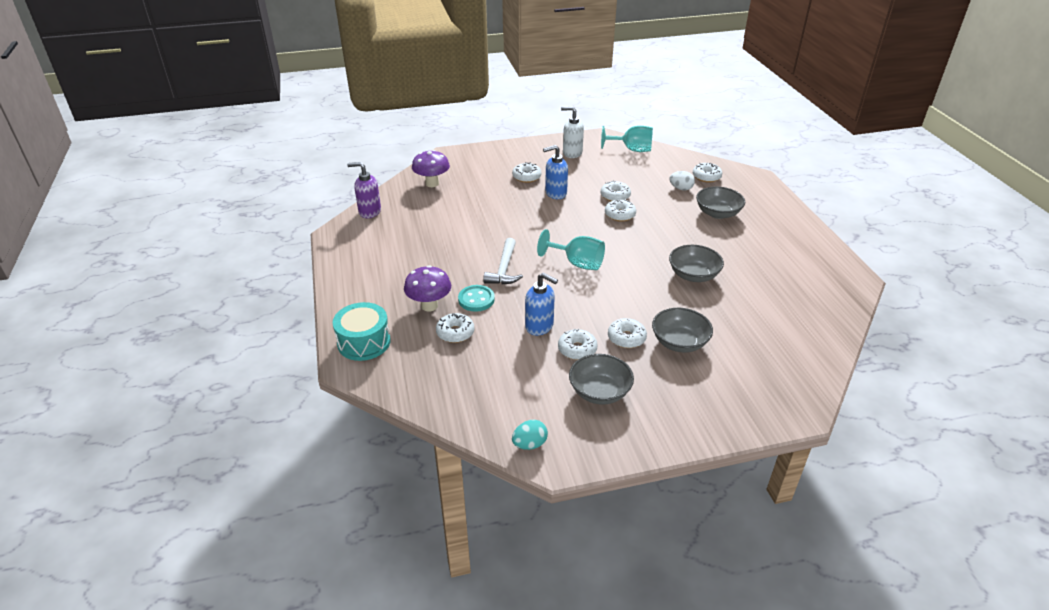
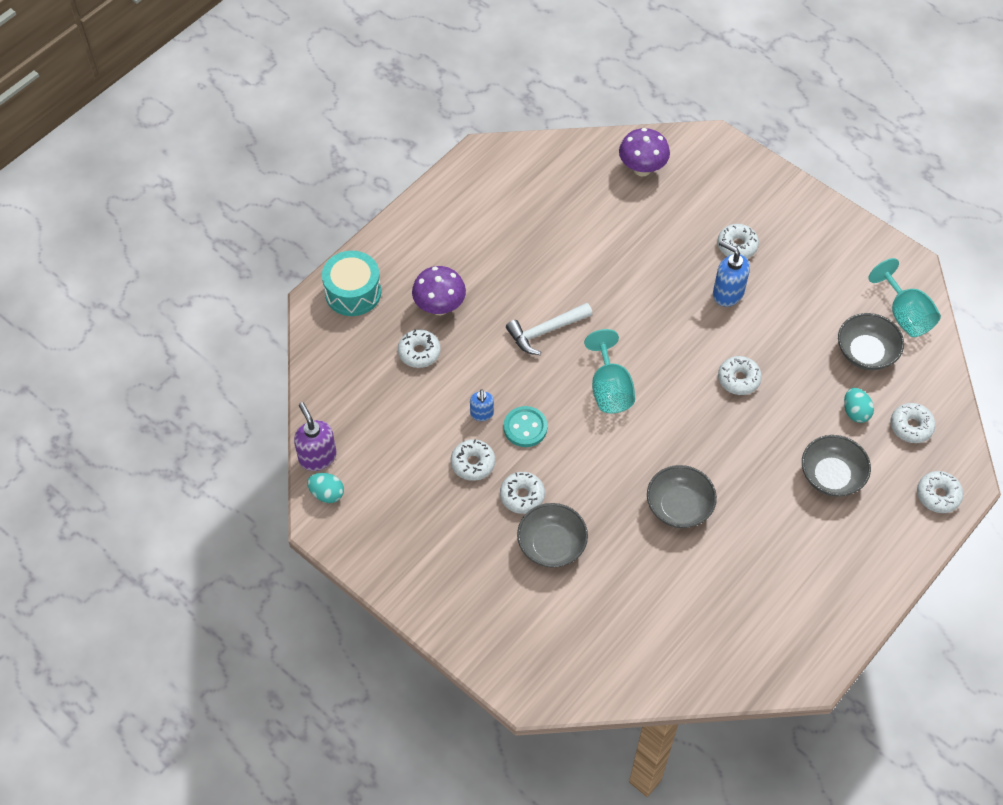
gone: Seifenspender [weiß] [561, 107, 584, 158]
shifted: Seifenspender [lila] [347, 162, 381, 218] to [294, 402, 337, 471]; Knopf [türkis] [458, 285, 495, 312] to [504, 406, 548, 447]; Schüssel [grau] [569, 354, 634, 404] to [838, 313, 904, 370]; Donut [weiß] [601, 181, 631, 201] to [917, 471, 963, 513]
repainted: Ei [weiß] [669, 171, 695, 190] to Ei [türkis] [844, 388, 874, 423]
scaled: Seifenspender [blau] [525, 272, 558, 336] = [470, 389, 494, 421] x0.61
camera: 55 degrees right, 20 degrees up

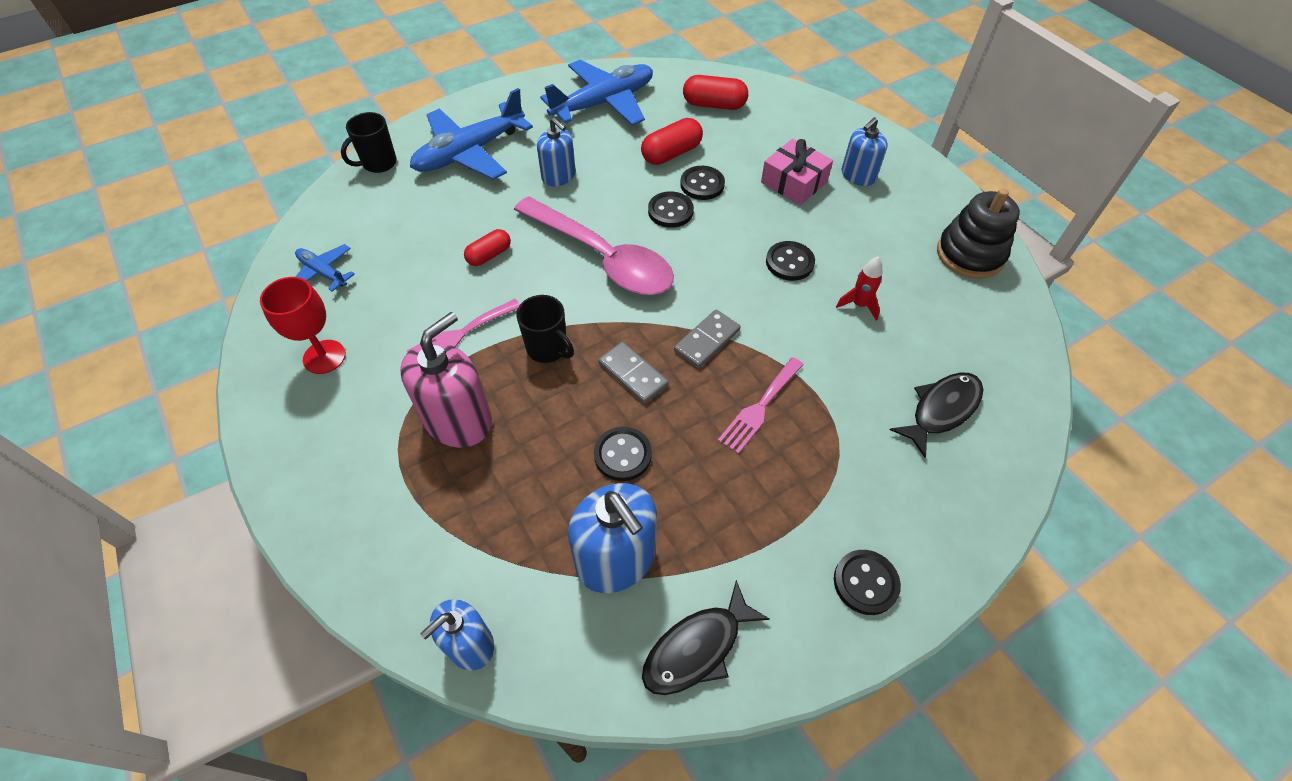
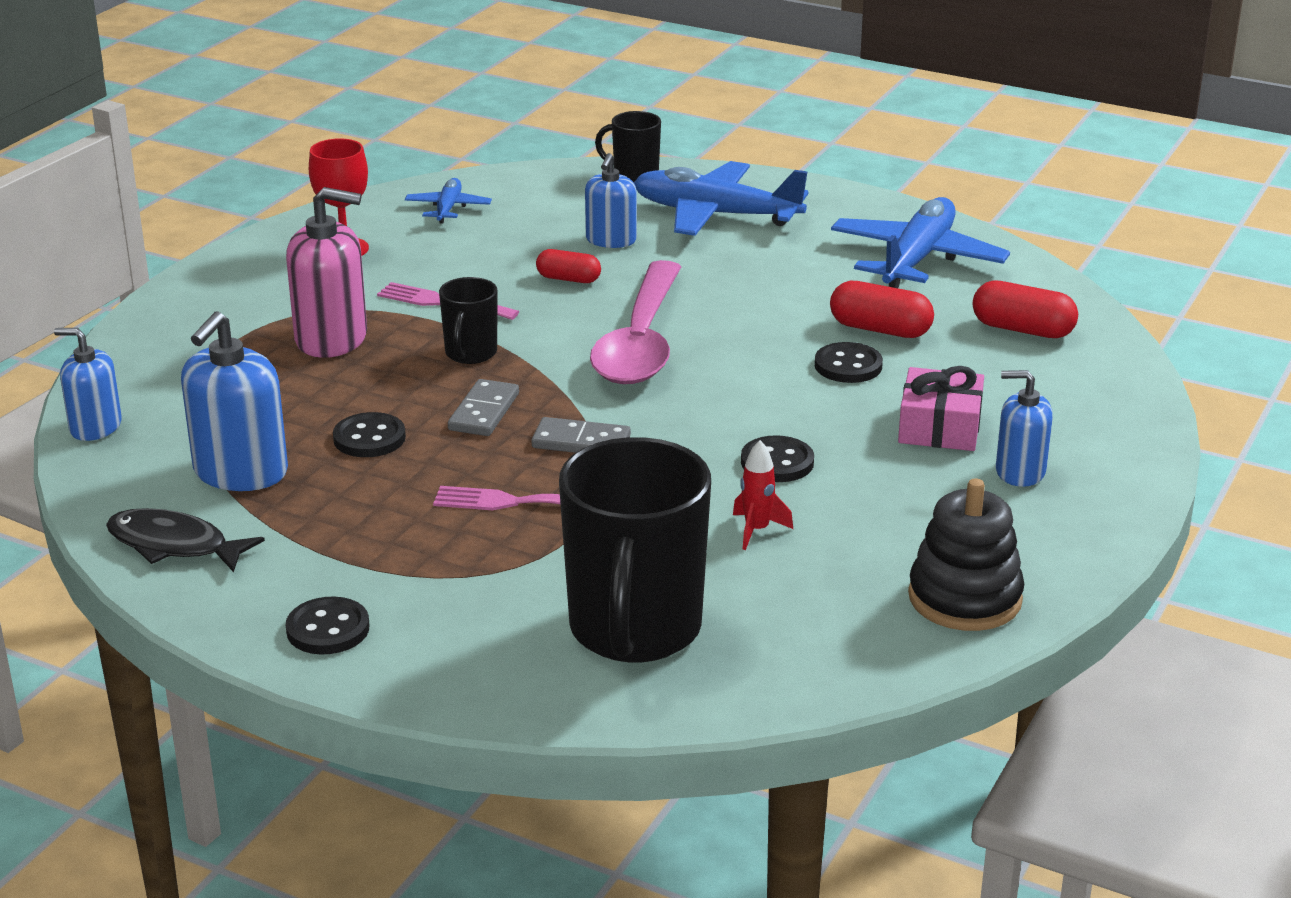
gone: Knopf [schwarz] [648, 191, 694, 228]
shifted: Seifenspender [blau] [537, 118, 576, 186] to [585, 153, 637, 248]
swapped: Fisch [schwarz] [890, 372, 983, 458] to Tasse [schwarz] [559, 437, 711, 662]
rotated: Flugzeug [blau] [540, 60, 653, 126] = [831, 197, 1010, 288] 90 degrees counterclockwise; Kapsel [rot] [683, 75, 748, 110] = [973, 280, 1078, 338] 45 degrees counterclockwise
camera: 60 degrees right, 25 degrees down

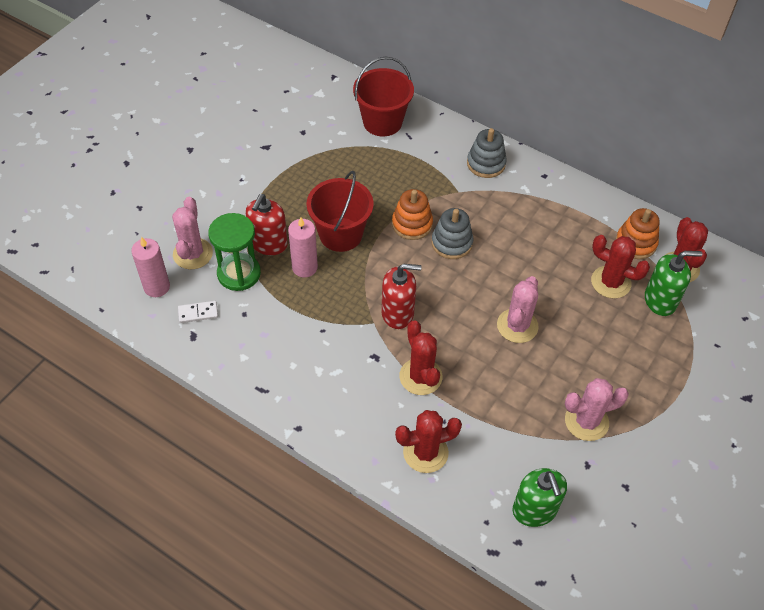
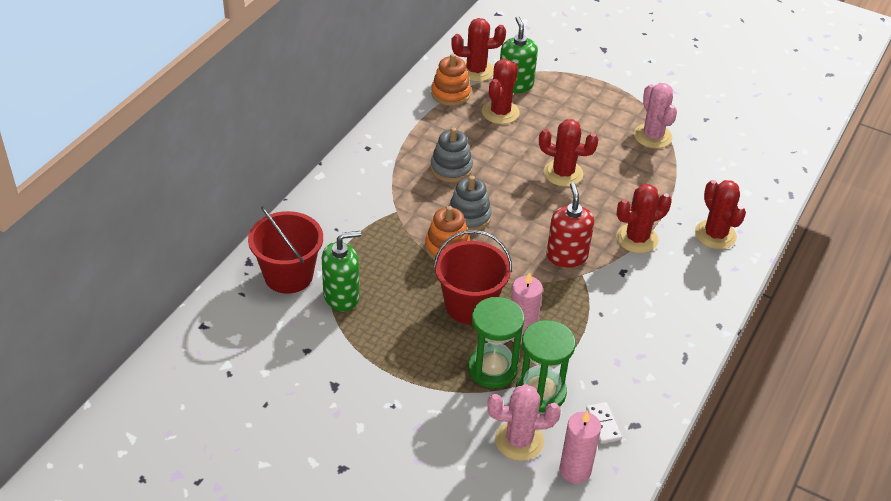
shifted: Stapelspielzeug [grau] [467, 128, 507, 178] to [430, 127, 473, 182]; Seifenspender [grün] [513, 468, 567, 527] to [322, 231, 361, 311]
swapped: Seifenspender [rot] [246, 194, 288, 255] to Sanduhr [grün] [468, 297, 525, 388]
repainted: Kaktus [rosa] [497, 276, 539, 343] to Kaktus [rot] [539, 119, 599, 187]
camera: 95 degrees left, 10 degrees down

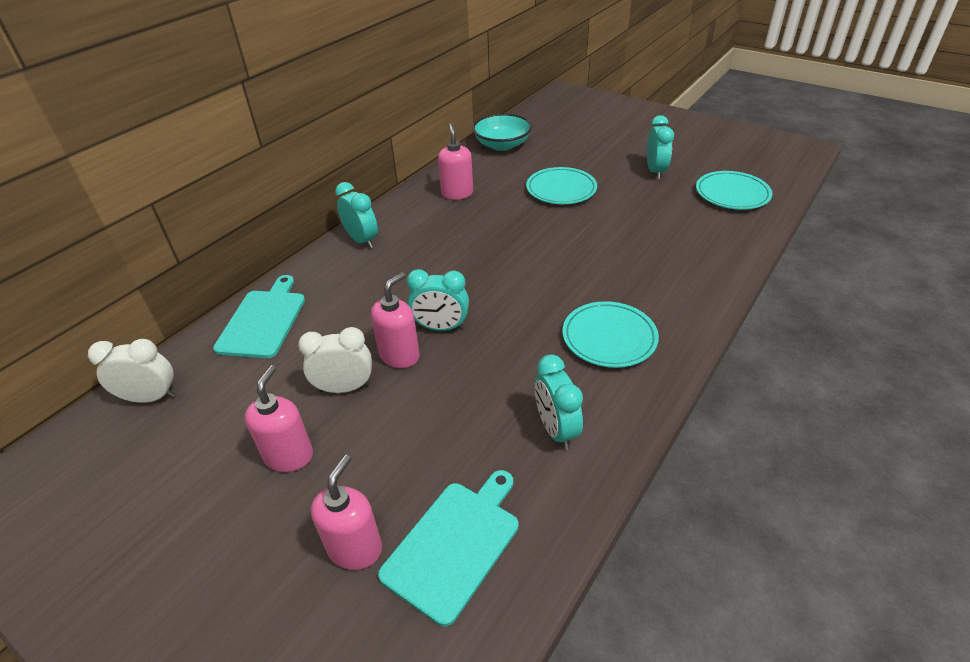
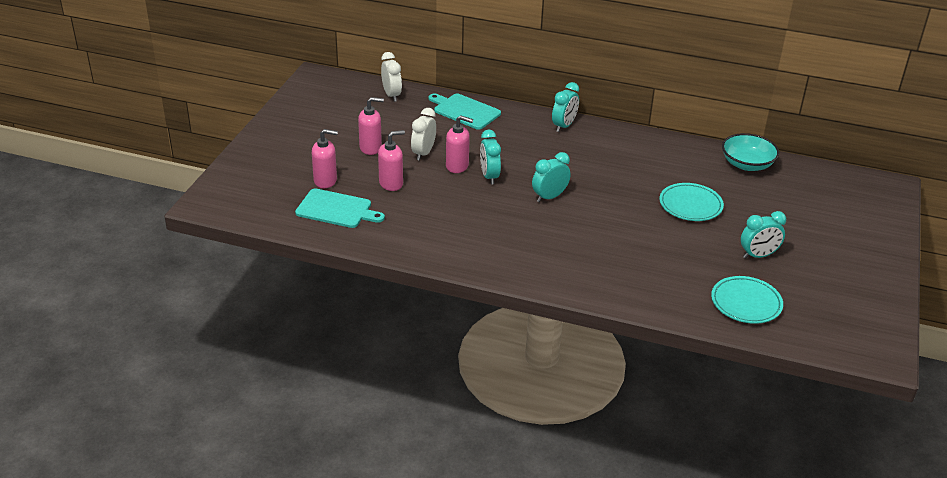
gone: Teller [türkis] [562, 301, 659, 368]
shifted: Seifenspender [rosa] [438, 123, 473, 200] to [378, 130, 405, 191]; Wecker [türkis] [535, 354, 583, 450] to [532, 152, 571, 202]
rotated: Schneidebrett [türkis] [213, 275, 305, 358] = [429, 94, 501, 130] 135 degrees counterclockwise; Wecker [weiß] [298, 327, 372, 393] = [411, 108, 436, 161] 135 degrees counterclockwise
camera: 70 degrees right, 5 degrees down

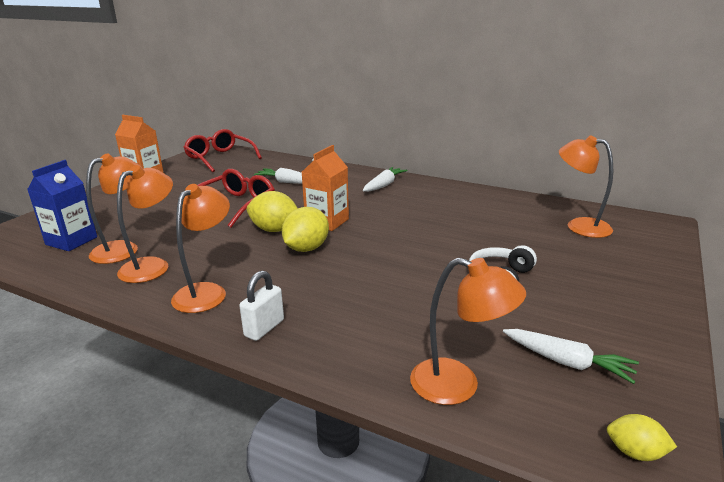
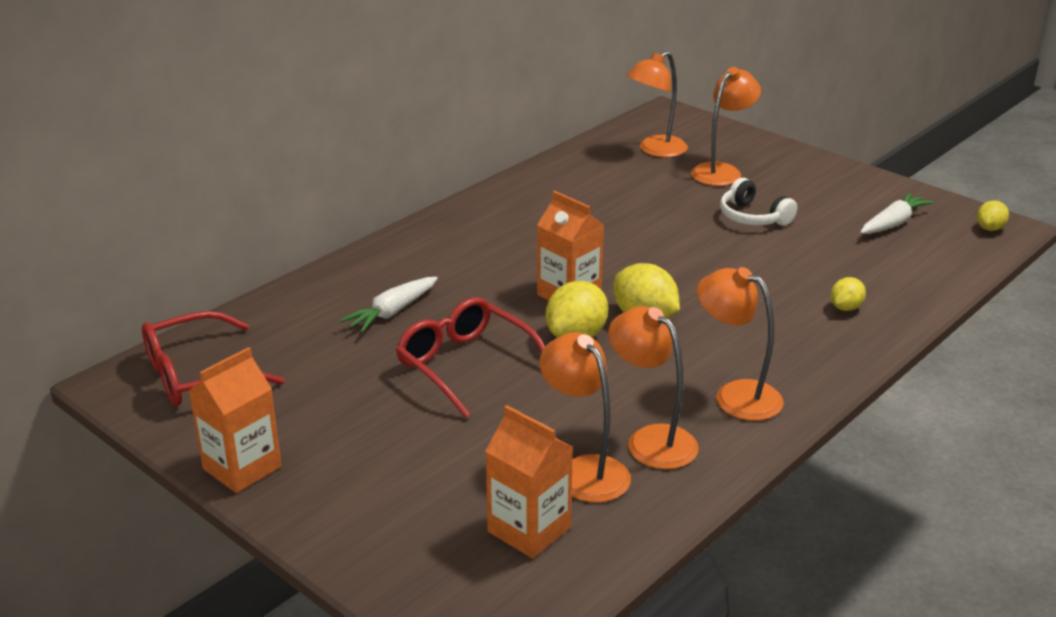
gone: Vorhängeschloss [weiß] [239, 271, 284, 341]; Karotte [weiß] [363, 167, 408, 192]
new: Zitrone [gelb] [831, 277, 866, 311]
shifted: Lampe [orange] [410, 258, 526, 405] to [691, 67, 761, 186]
repainted: Getränkekarton [blau] [27, 160, 97, 251] to Getränkekarton [orange] [485, 405, 573, 558]
camera: 75 degrees left, 5 degrees up

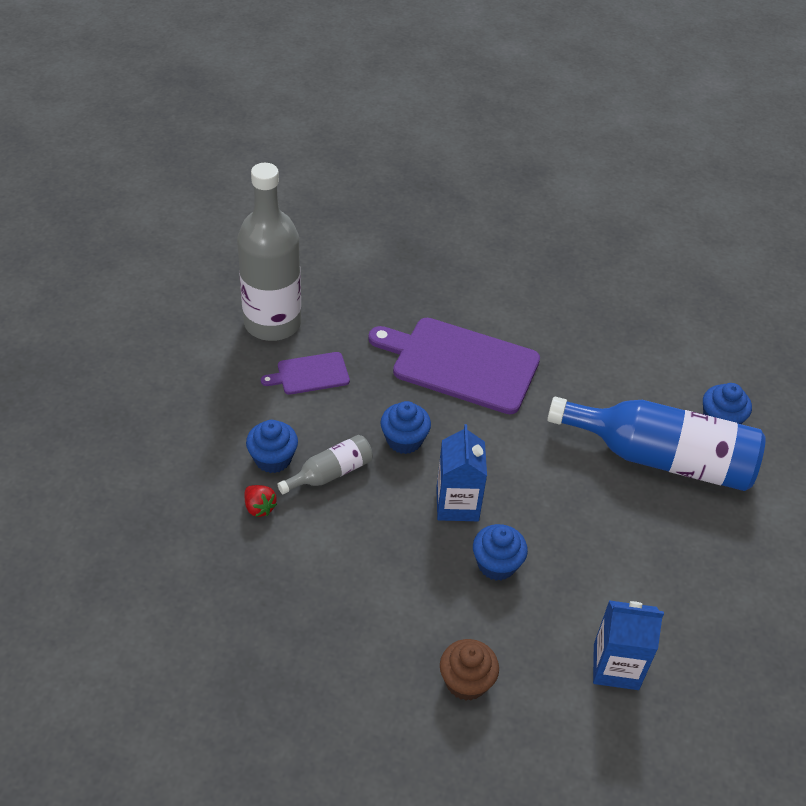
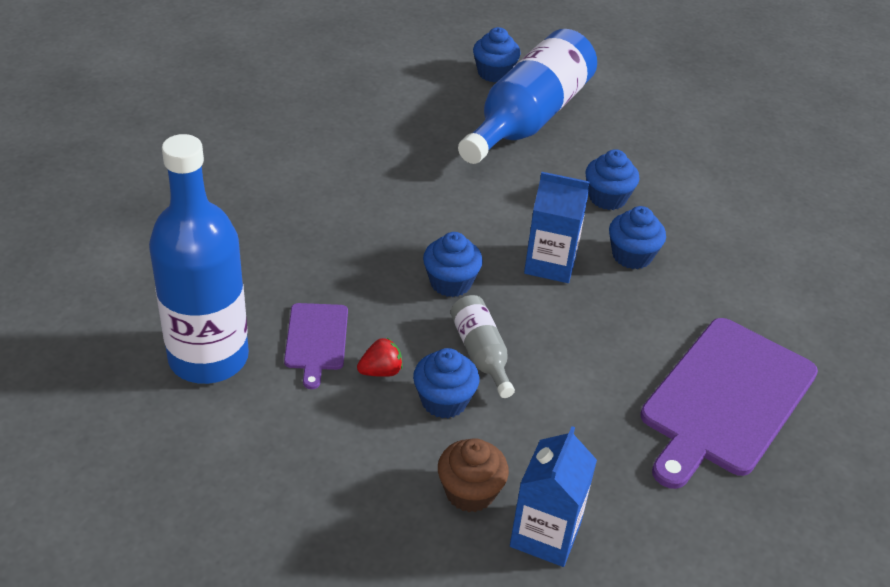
new: Muffin [blau] [585, 149, 639, 210]
shifted: Erdbeere [rot] [244, 485, 277, 517] to [357, 338, 403, 377]; Schneidebrett [lila] [368, 318, 540, 414] to [640, 318, 818, 489]; Muffin [braun] [440, 639, 499, 701] to [438, 438, 509, 512]; Getränkekarton [blau] [593, 600, 664, 690] to [510, 426, 597, 567]
repainted: Flasche [grau] [237, 163, 301, 341] to Flasche [blau] [149, 134, 249, 384]
camera: 75 degrees left, 5 degrees down

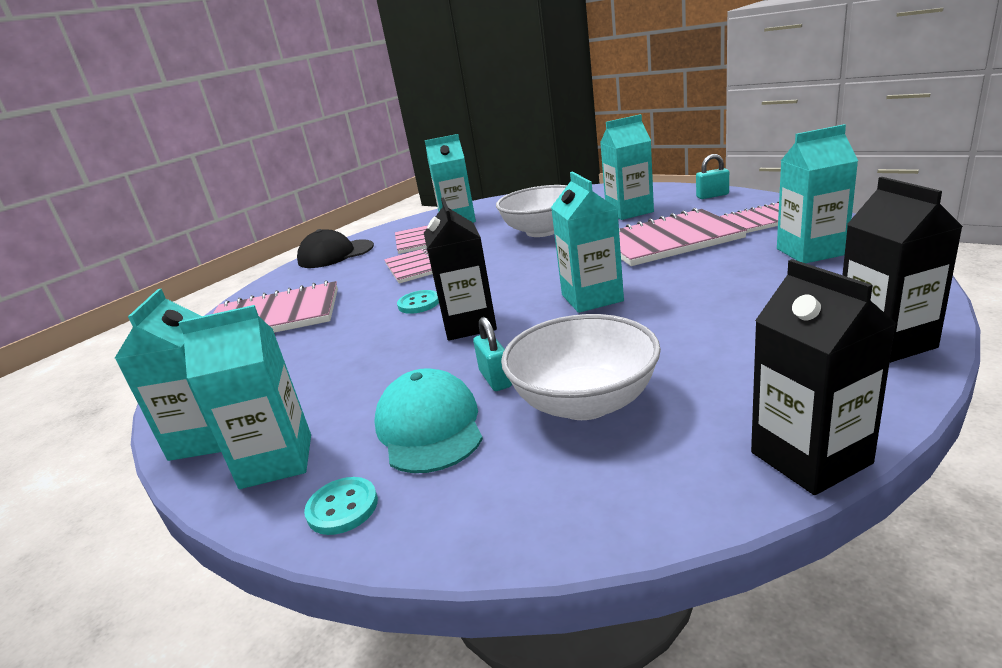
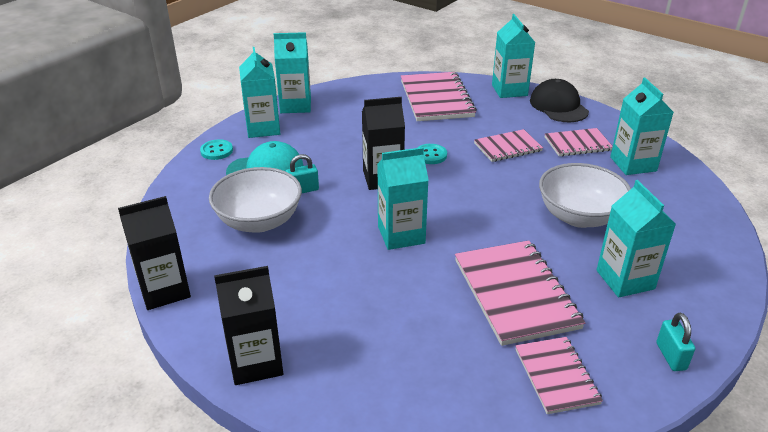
shifted: Getränkekarton [türkis] [777, 124, 858, 263] to [492, 14, 535, 98]
camera: 85 degrees right, 10 degrees up

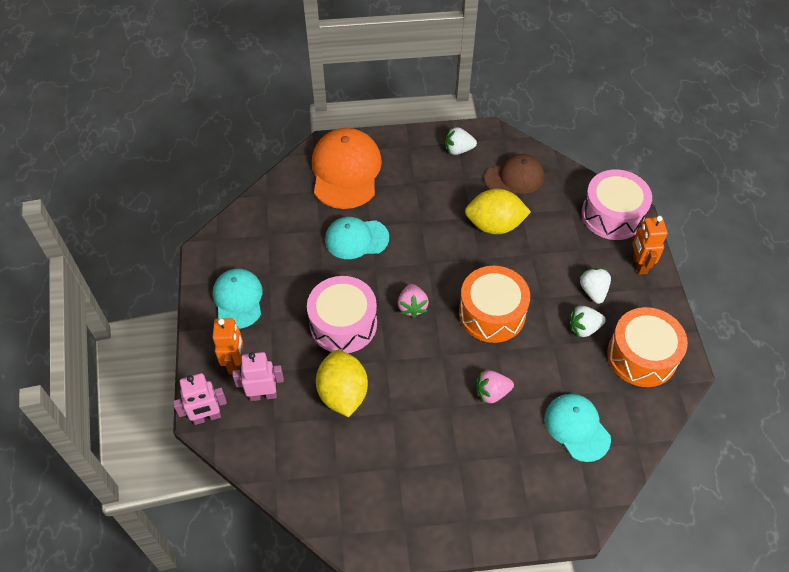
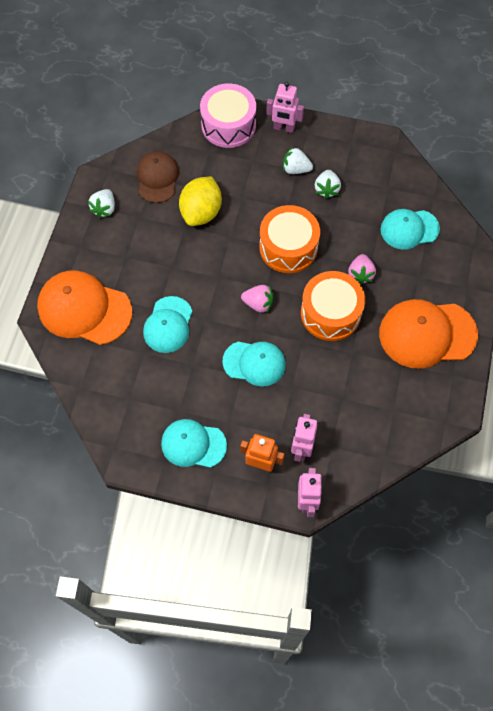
gone: Zitrone [gelb] [316, 350, 368, 417]
new: Kappe [orange] [379, 299, 478, 369]
shifted: Trommel [orange] [607, 307, 688, 387] to [301, 271, 365, 341]
swapped: Trommel [rosa] [307, 276, 377, 353] to Kappe [türkis] [222, 342, 286, 387]
repainted: Roboter [orange] [632, 216, 668, 275] to Roboter [rosa] [266, 82, 304, 133]
camera: 70 degrees left, 10 degrees up

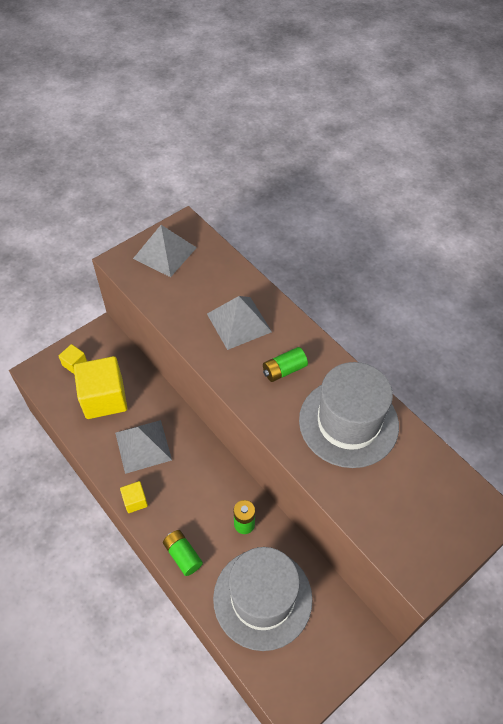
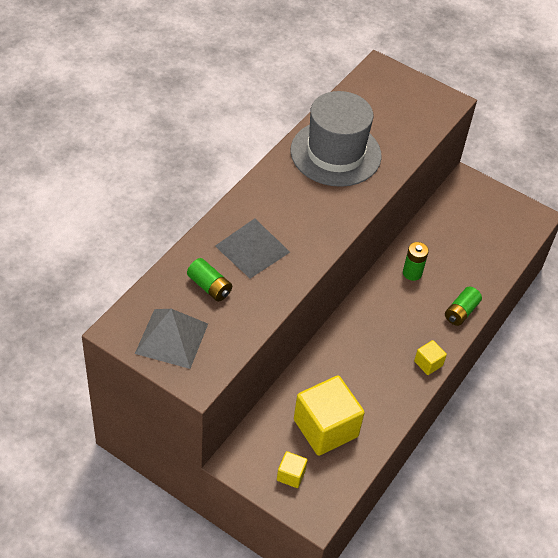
gone: Pyramide [grau] [115, 420, 172, 474]; Hut [grau] [213, 547, 313, 651]
shifted: Batterie [grün] [263, 347, 308, 382] to [187, 258, 232, 301]
camera: 110 degrees left, 5 degrees down

